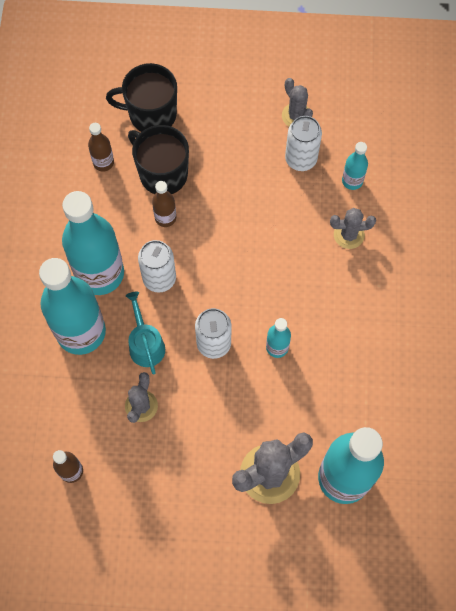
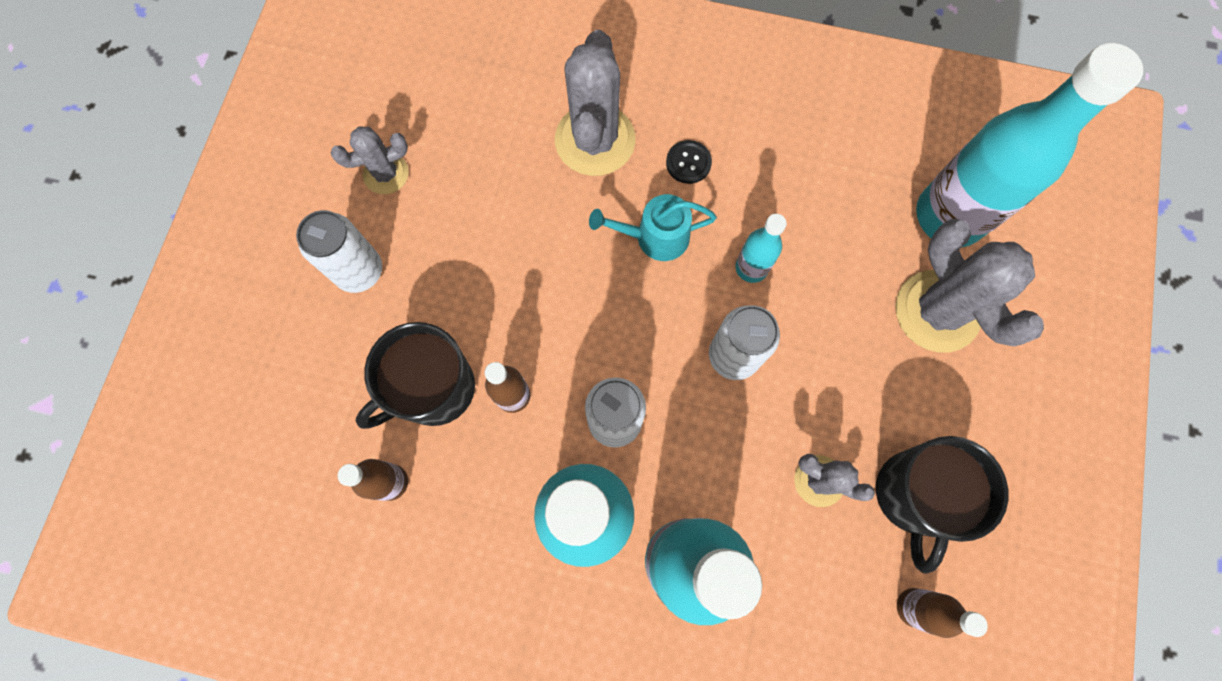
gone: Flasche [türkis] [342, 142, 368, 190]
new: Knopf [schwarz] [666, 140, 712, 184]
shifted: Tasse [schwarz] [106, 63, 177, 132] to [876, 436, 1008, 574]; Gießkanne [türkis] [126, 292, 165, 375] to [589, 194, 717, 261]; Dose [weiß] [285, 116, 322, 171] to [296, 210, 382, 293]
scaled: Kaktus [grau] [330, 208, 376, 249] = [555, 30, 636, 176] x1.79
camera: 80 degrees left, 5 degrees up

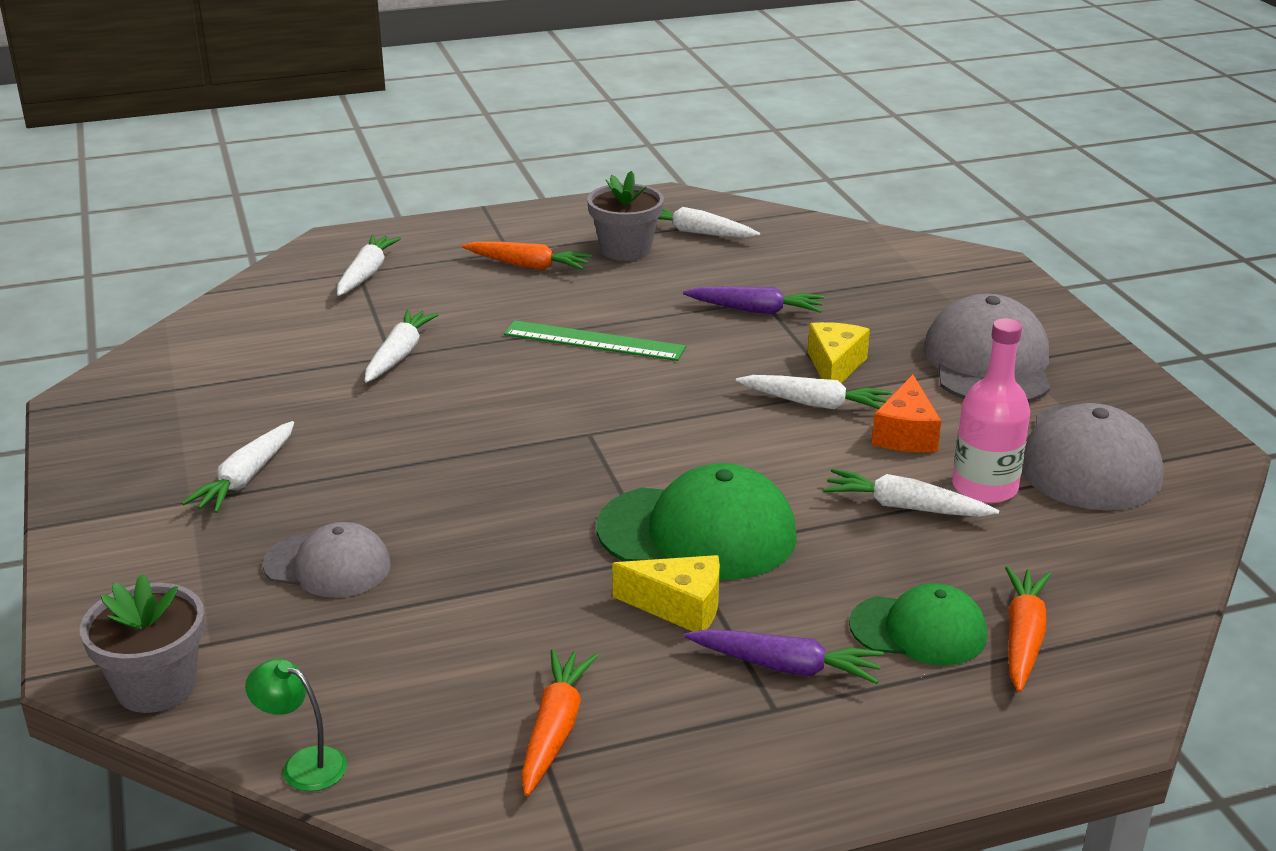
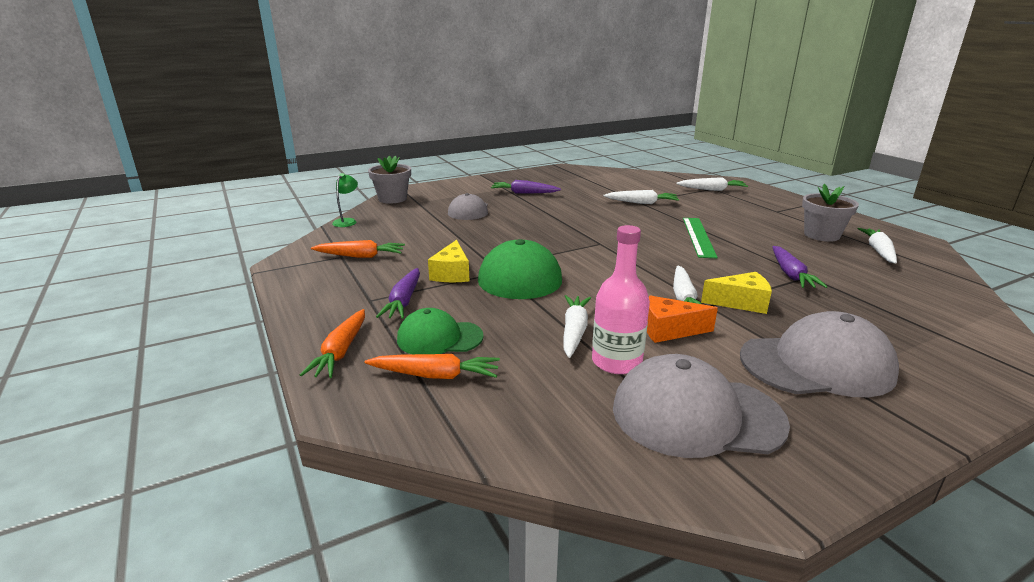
shifted: Karotte [orange] [462, 241, 592, 270] to [300, 309, 365, 378]
repainted: Karotte [weiß] [182, 421, 294, 513] to Karotte [lila] [491, 180, 561, 193]
rotated: Kappe [grün] [849, 583, 987, 665] = [397, 308, 484, 354] 90 degrees clockwise
camera: 80 degrees right, 5 degrees down

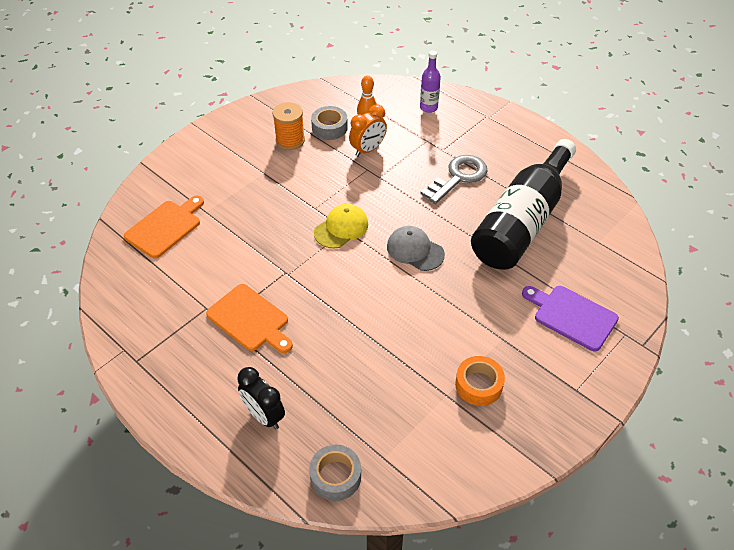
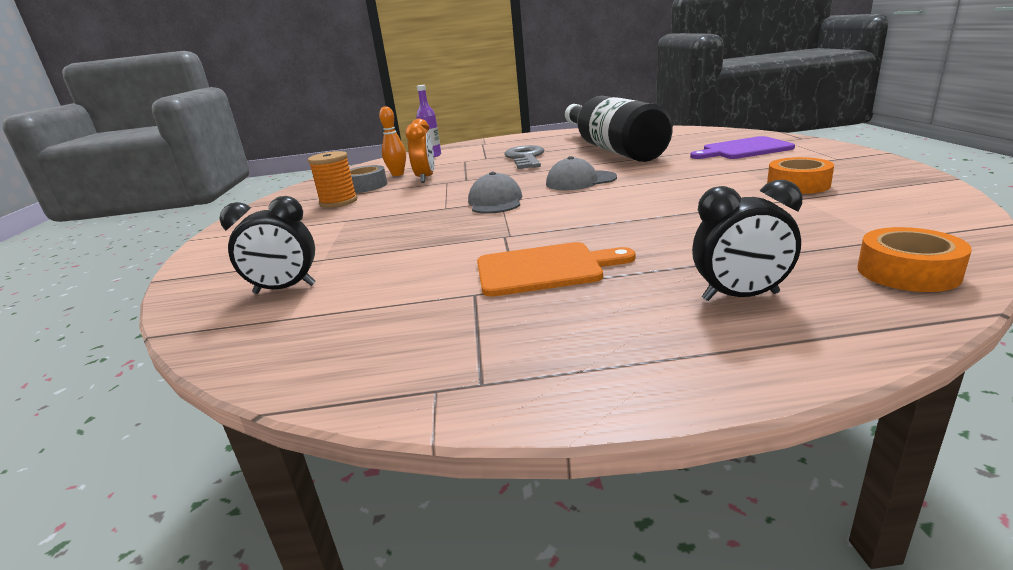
swapped: Schneidebrett [orange] [124, 195, 204, 258] to Wecker [schwarz] [219, 196, 316, 294]
repainted: Klebeband [grau] [309, 445, 361, 501] to Klebeband [orange] [857, 227, 972, 292]; Kappe [gelb] [314, 203, 368, 249] to Kappe [grau] [468, 172, 522, 214]
camera: 45 degrees left, 25 degrees down

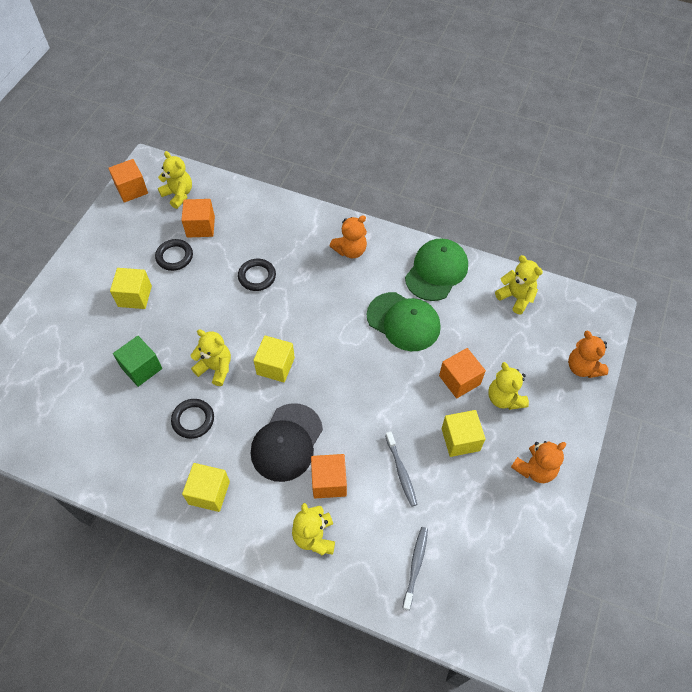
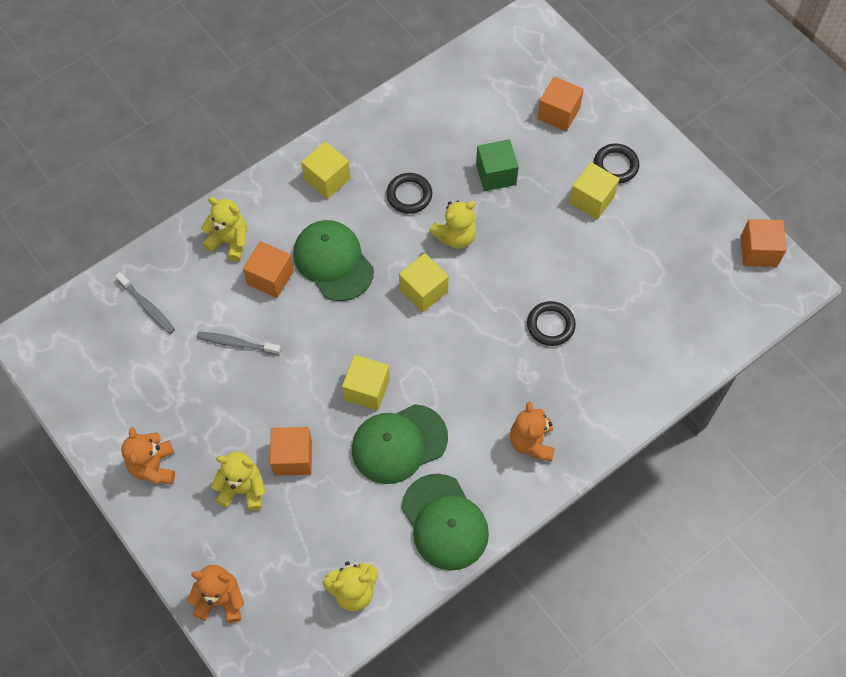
gone: Teddybär [gelb] [158, 151, 192, 209]
shifted: Ring [schwarz] [155, 239, 193, 271] to [594, 144, 639, 184]; Kubus [orange] [181, 199, 215, 238] to [537, 77, 584, 131]; Kubus [gelb] [442, 410, 486, 457] to [342, 355, 390, 411]
repainted: Kappe [schwarz] [251, 403, 323, 482] to Kappe [grün] [293, 220, 374, 301]
camera: 120 degrees right, 5 degrees up

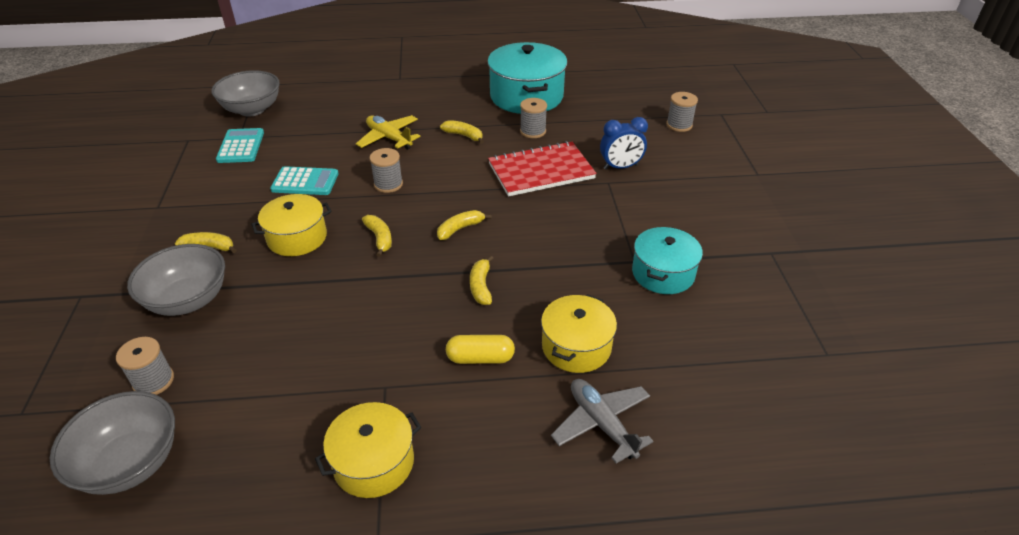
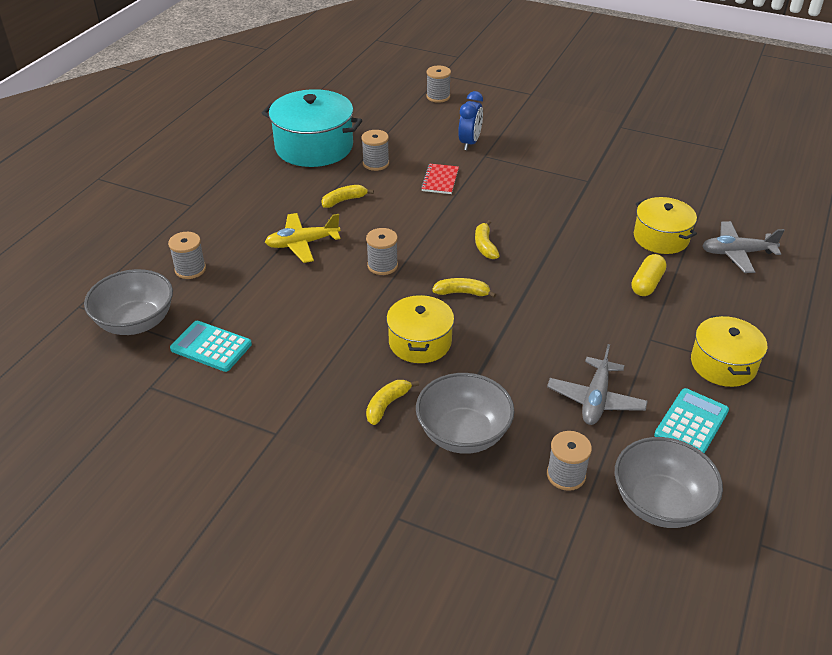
gone: Banane [gelb] [470, 255, 494, 305]; Kochtopf [türkis] [632, 227, 703, 294]
new: Garnrolle [grau] [168, 232, 206, 279]; Flugzeug [grau] [547, 344, 648, 425]
shifted: Taschenrechner [türkis] [270, 166, 339, 195] to [654, 388, 729, 454]
scaled: Notizbuch [rot] [488, 141, 597, 196] = [421, 164, 459, 194] x0.52
camera: 60 degrees left, 0 degrees up

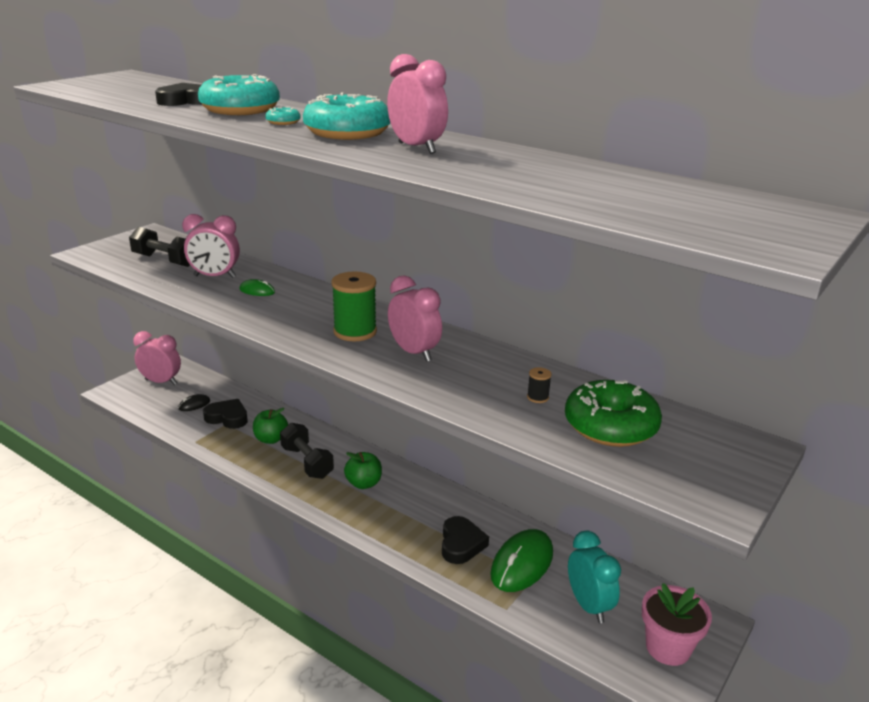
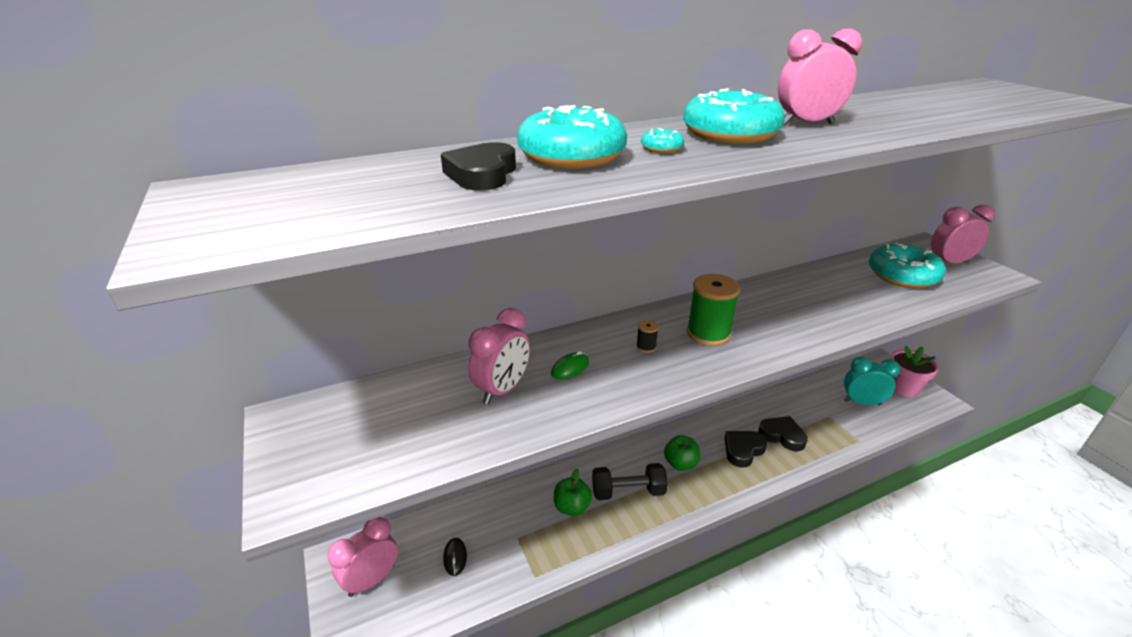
gone: Hantel [schwarz] [129, 227, 190, 267]; Computermaus [grün] [490, 529, 553, 592]
shifted: Herz [schwarz] [203, 399, 248, 429] to [724, 431, 767, 468]; Wecker [rosa] [388, 276, 442, 362] to [931, 205, 995, 263]; Garnrolle [schwarz] [527, 367, 552, 403] to [636, 320, 659, 353]
repainted: Donut [grün] [565, 380, 662, 447] to Donut [türkis] [869, 242, 946, 288]
camera: 60 degrees left, 5 degrees up

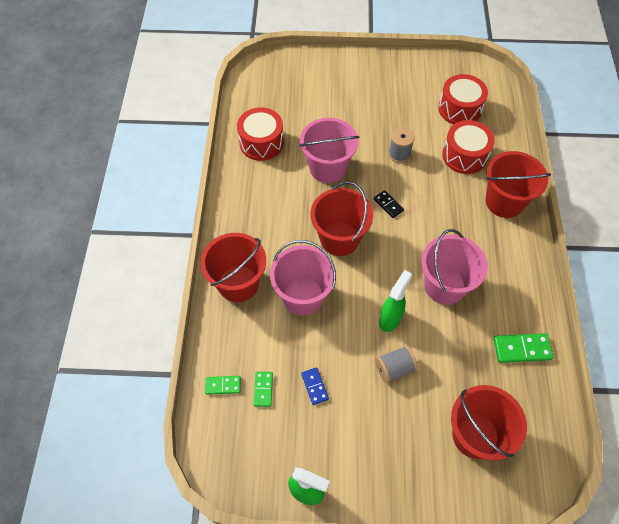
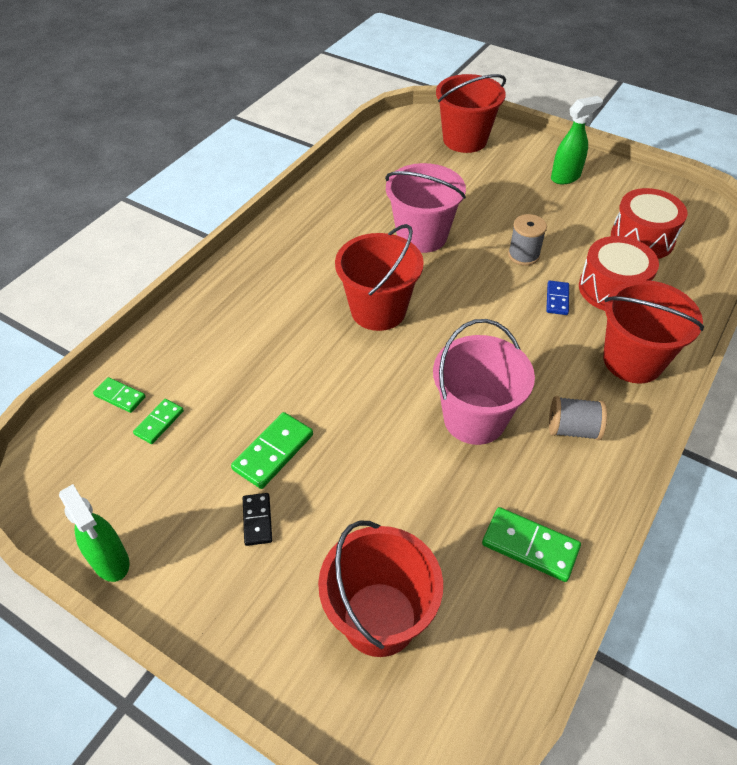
gone: Trommel [rot] [237, 107, 284, 161]; Eimer [rosa] [270, 240, 336, 315]
new: Dominostein [grün] [231, 412, 313, 489]
shifted: Eimer [rot] [201, 233, 266, 302] to [436, 74, 506, 153]; Dominostein [blau] [301, 367, 329, 405] to [546, 281, 569, 315]; Dominostein [schwarz] [374, 190, 404, 218] to [243, 493, 272, 546]; Garnrolle [grau] [375, 346, 418, 383] to [549, 396, 607, 440]; Sprühflasche [grün] [379, 270, 412, 332] to [551, 96, 603, 184]
camera: 30 degrees right, 10 degrees down

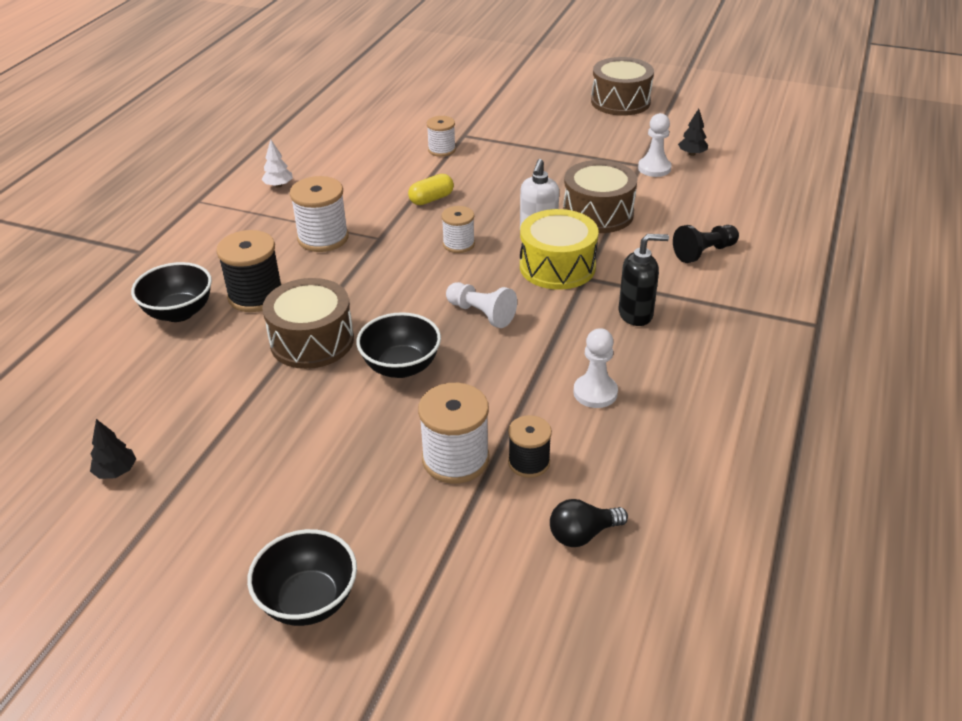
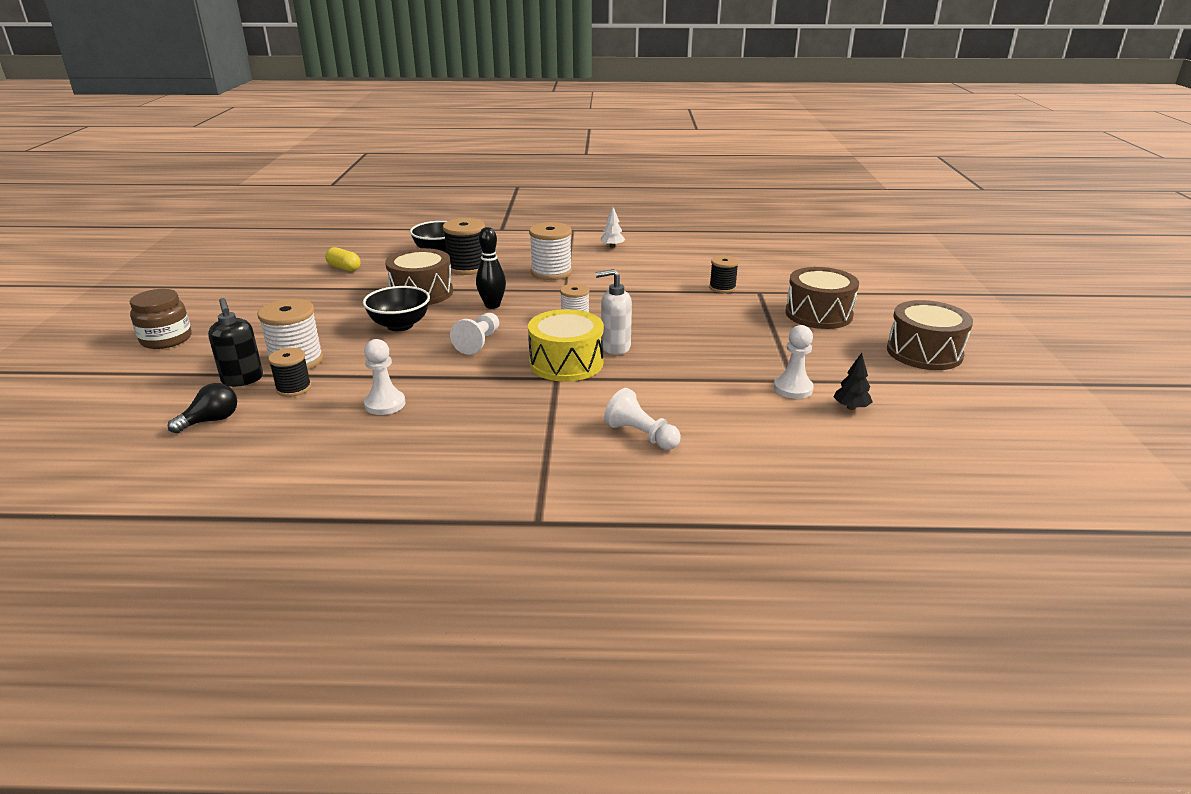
gone: Baum [schwarz] [90, 419, 136, 479]
new: Bowlingkegel [schwarz] [476, 227, 506, 309]
shifted: Kapsel [gelb] [408, 174, 454, 205] to [325, 247, 360, 272]; Trommel [braun] [563, 160, 637, 233] to [785, 267, 859, 329]; Seifenspender [schwarz] [619, 234, 669, 326] to [208, 298, 263, 387]
swapped: Schüssel [schwarz] [247, 529, 357, 626] to Einmachglas [braun] [130, 289, 192, 349]
repainted: Garnrolle [weiß] [427, 116, 456, 157] to Garnrolle [schwarz] [709, 256, 739, 293]; Bauer [schwarz] [673, 225, 739, 263] to Bauer [weiß] [604, 388, 681, 450]
rotated: Glühbirne [schwarz] [550, 499, 628, 547] = [168, 383, 237, 433] 90 degrees clockwise
camera: 70 degrees right, 10 degrees down

